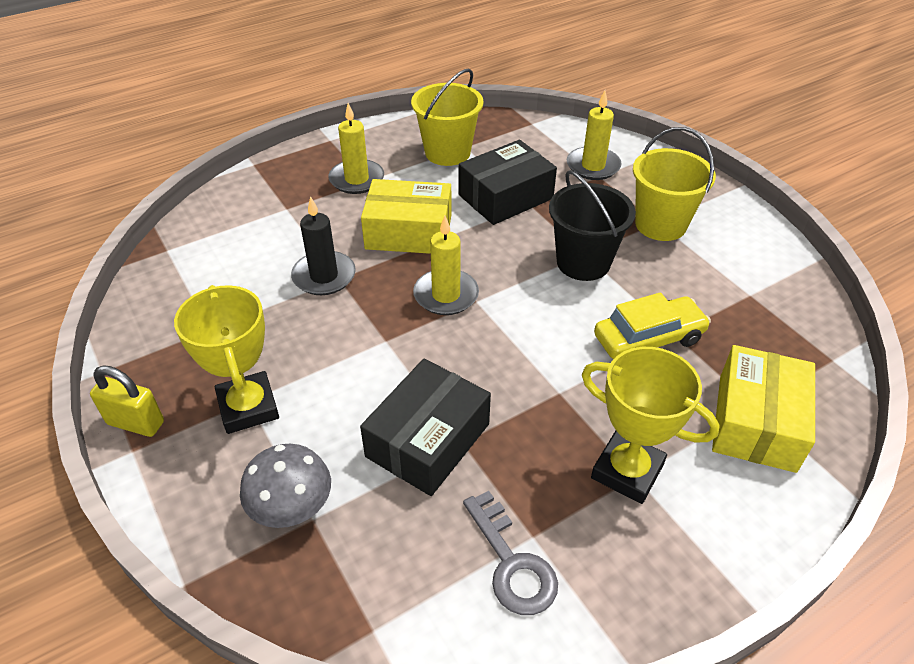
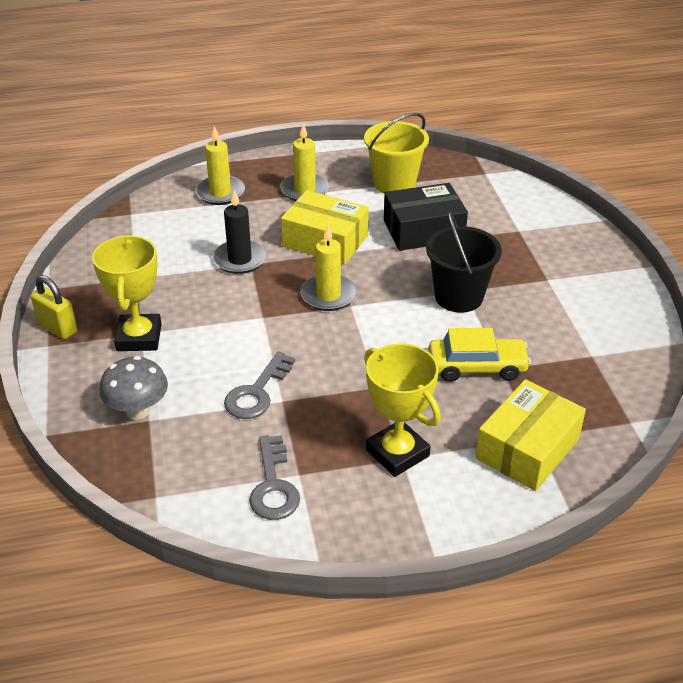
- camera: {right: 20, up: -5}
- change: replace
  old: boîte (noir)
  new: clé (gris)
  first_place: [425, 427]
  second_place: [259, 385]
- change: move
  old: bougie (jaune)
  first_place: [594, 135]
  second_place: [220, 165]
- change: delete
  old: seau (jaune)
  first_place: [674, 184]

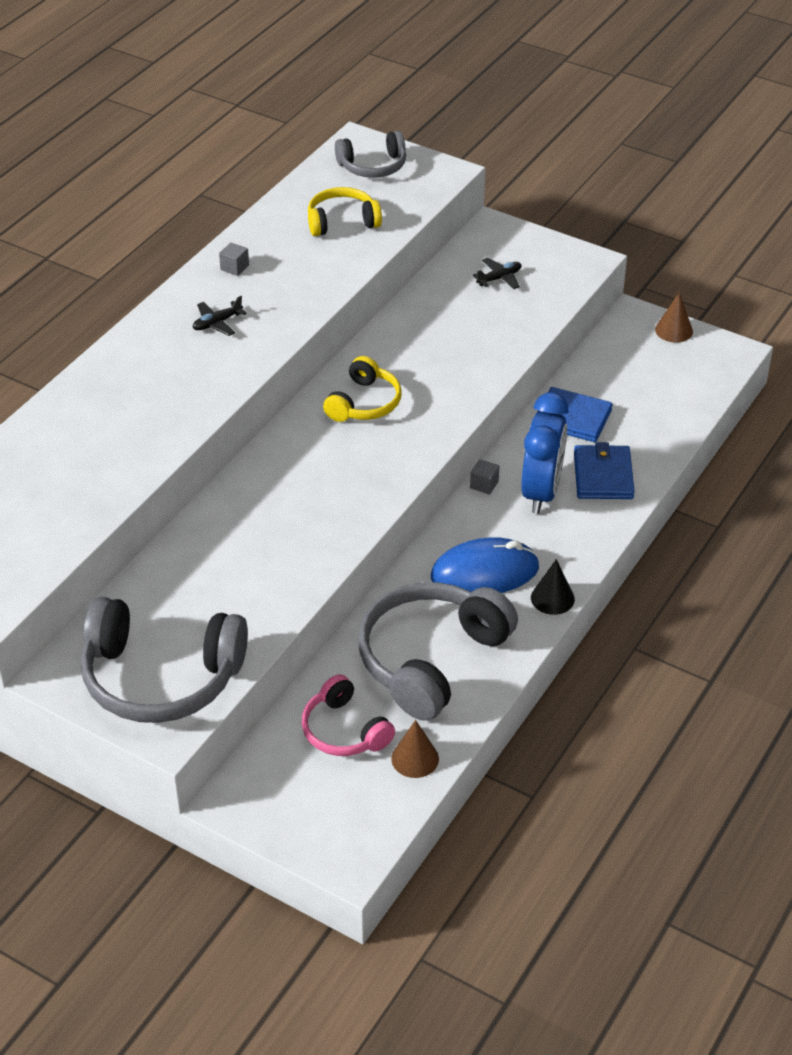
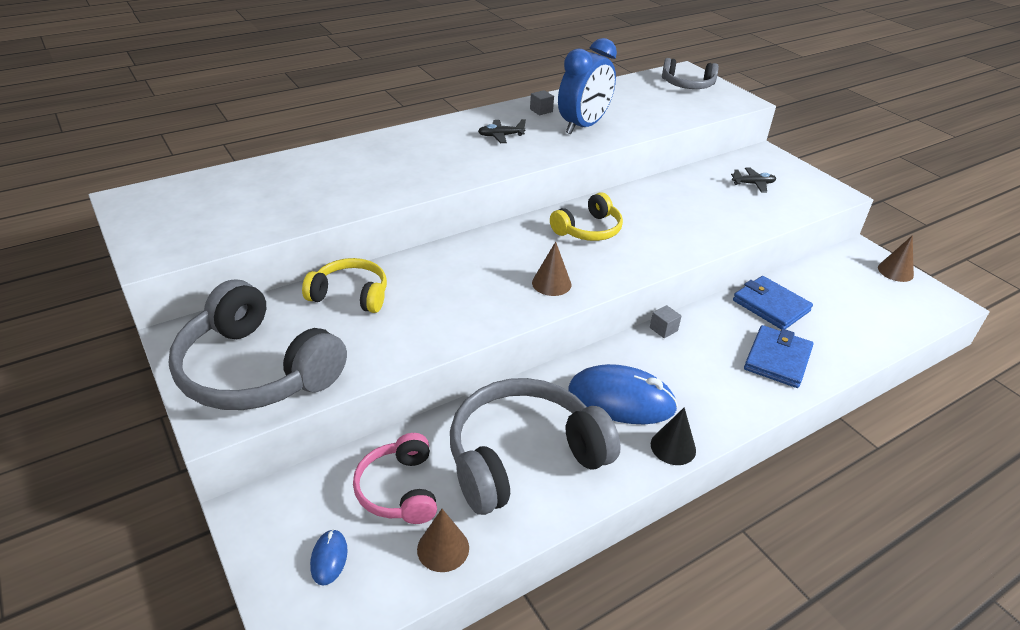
- camera: {right: 25, up: -5}
- change: move
  old: casque audio (jaune)
  first_place: [345, 211]
  second_place: [344, 285]
- change: move
  old: réveil (bleu)
  first_place: [545, 453]
  second_place: [587, 86]
- change: insert
  new: souris (bleu)
  second_place: [329, 557]
- change: insert
  new: cône (marron)
  second_place: [551, 269]

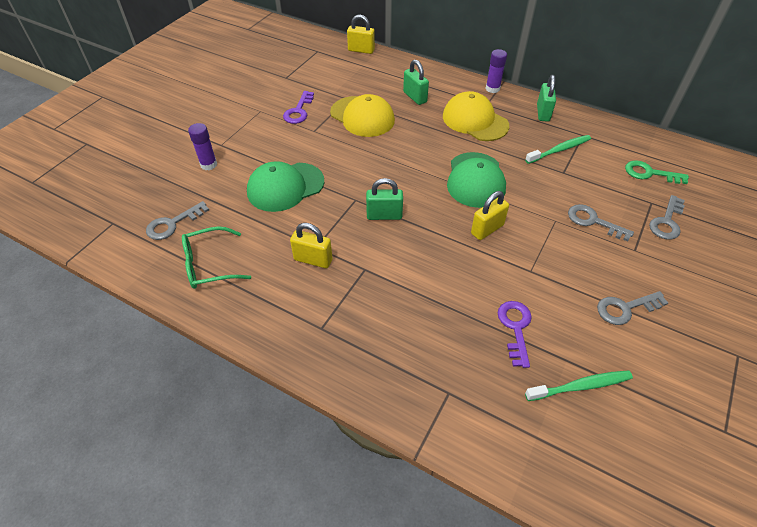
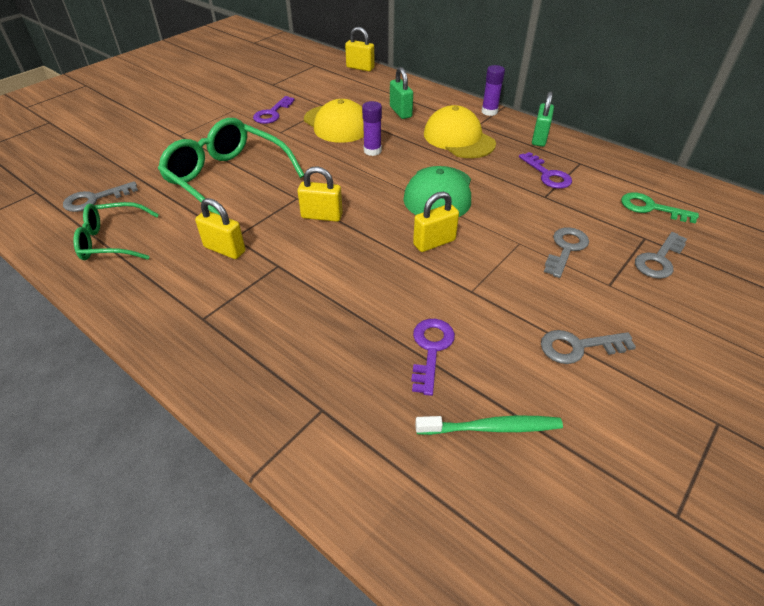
- camera: {right: 10, up: -5}
- change: move
  old: bâton de colle (violet)
  first_place: [202, 146]
  second_place: [372, 128]
- change: replace
  old: casquette (vert)
  new: lunettes (vert)
  first_place: [285, 186]
  second_place: [231, 166]
- change: recolor
  old: cadenas (vert)
  new: cadenas (jaune)
  first_place: [384, 199]
  second_place: [320, 194]
- change: replace
  old: brosse à dents (vert)
  new: clé (violet)
  first_place: [558, 149]
  second_place: [545, 170]
- change: rotate
  old: clé (gris)
  first_place: [601, 222]
  second_place: [566, 252]
  degrees: 75

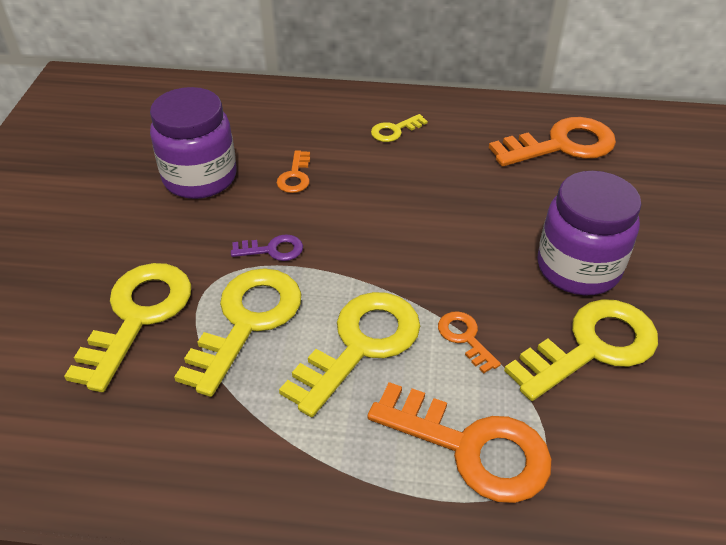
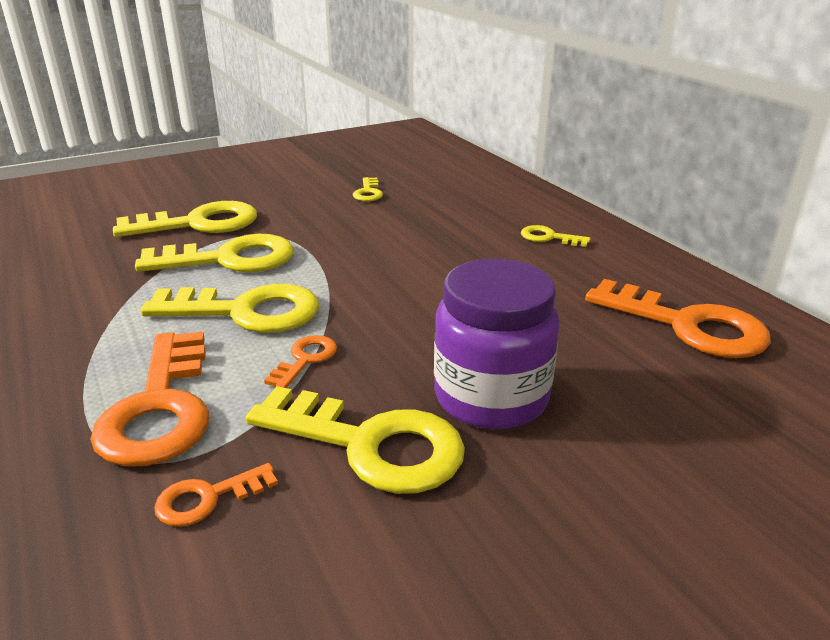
- camera: {right: 55, up: -15}
- change: replace
  old: bocal (violet)
  new: clé (jaune)
  first_place: [193, 143]
  second_place: [368, 189]
- change: delete
  old: clé (violet)
  first_place: [267, 247]
- change: move
  old: clé (orange)
  first_place: [293, 171]
  second_place: [216, 495]

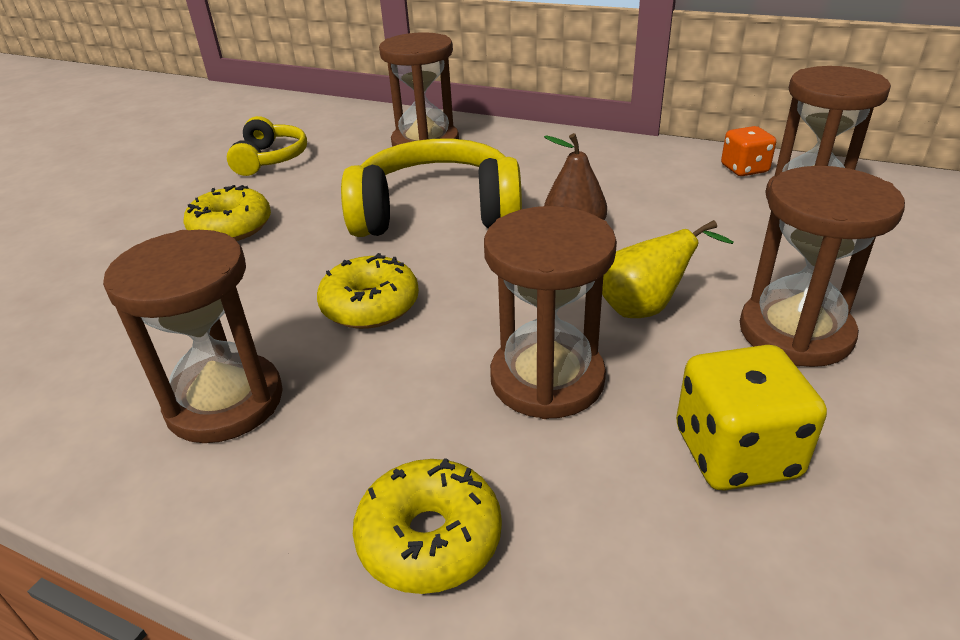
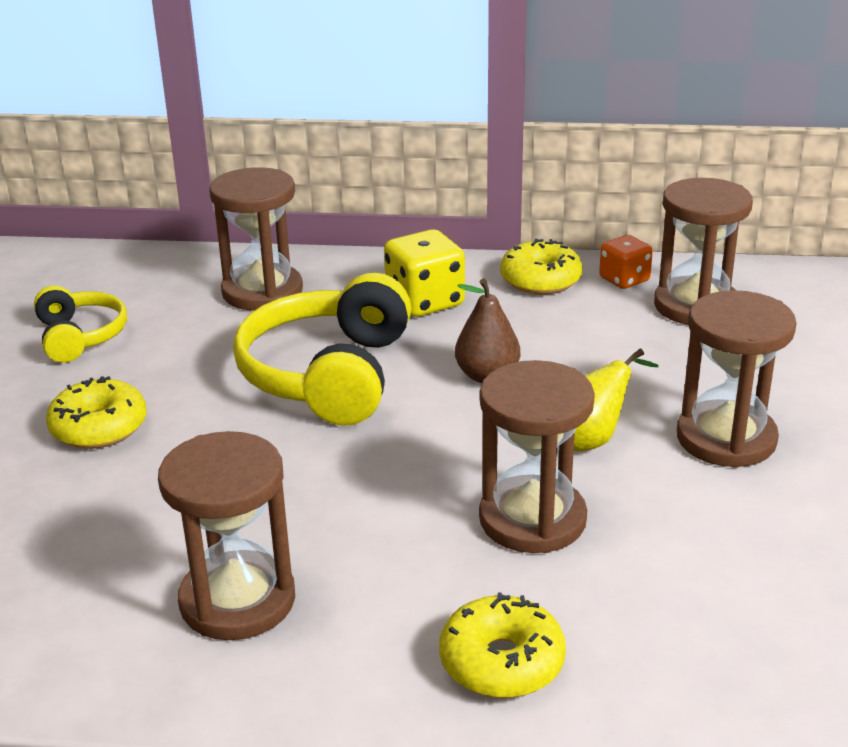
- camera: {right: -20, up: -5}
- change: move
  old: beignet (jaune)
  first_place: [368, 291]
  second_place: [541, 266]
- change: rotate
  old: casque audio (jaune)
  first_place: [431, 188]
  second_place: [322, 349]
  degrees: -60
- change: move
  old: dé (jaune)
  first_place: [751, 417]
  second_place: [424, 273]

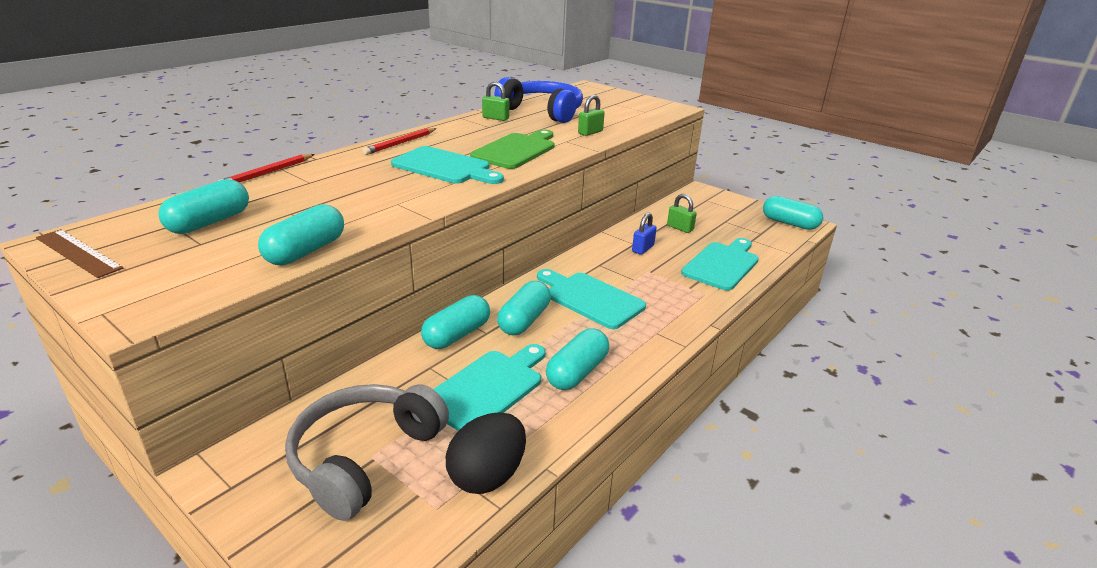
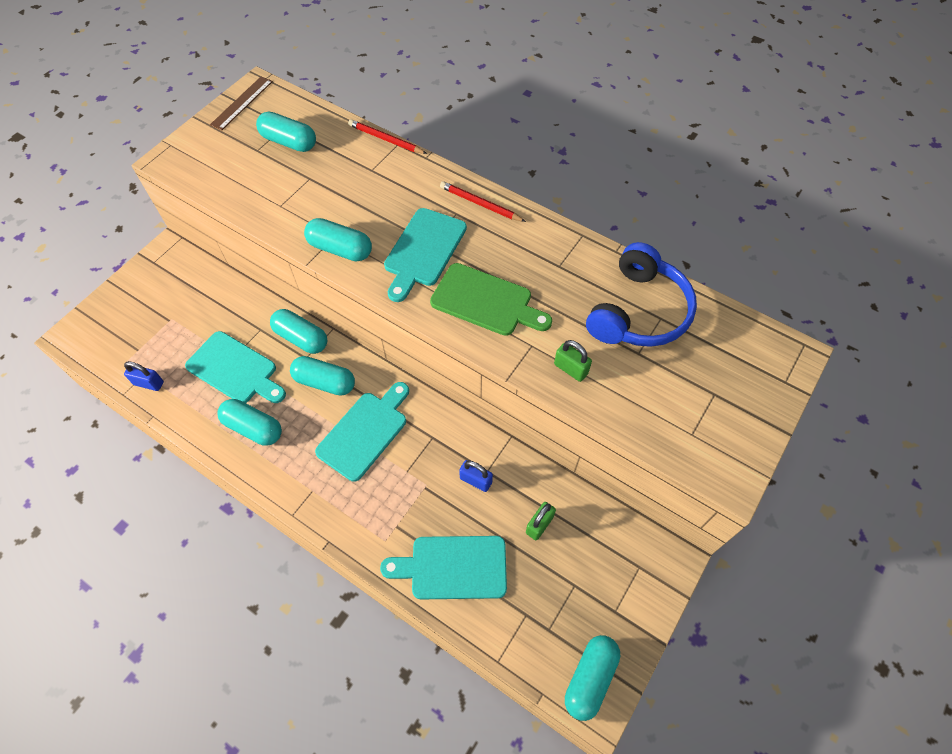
- camera: {right: 85, up: 30}
- change: move
  old: gélule (turquoise)
  first_place: [301, 234]
  second_place: [338, 240]
- change: delete
  old: casque audio (gris)
  first_place: [367, 452]
- change: replace
  old: œuf (noir)
  new: cadenas (bleu)
  first_place: [486, 453]
  second_place: [144, 376]
- change: delete
  old: cadenas (vert)
  first_place: [495, 101]
- change: rotate
  old: planche à découper (turquoise)
  first_place: [720, 264]
  second_place: [443, 567]
  degrees: 150

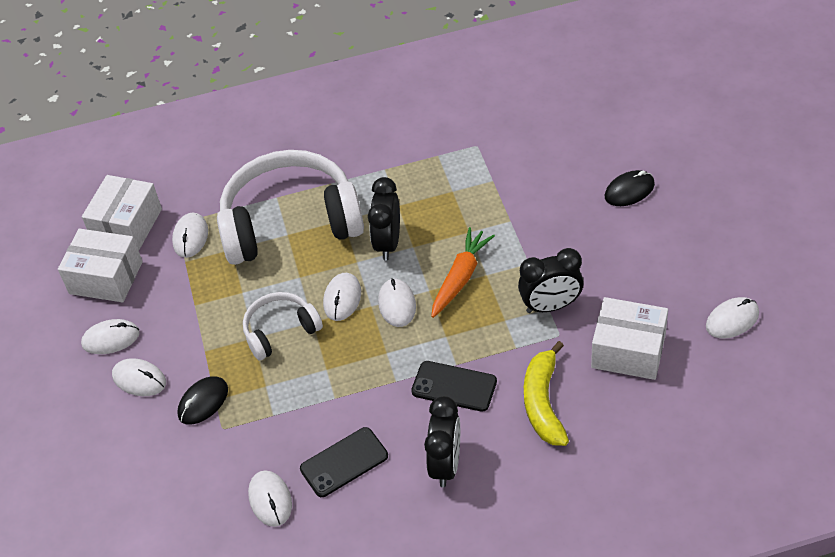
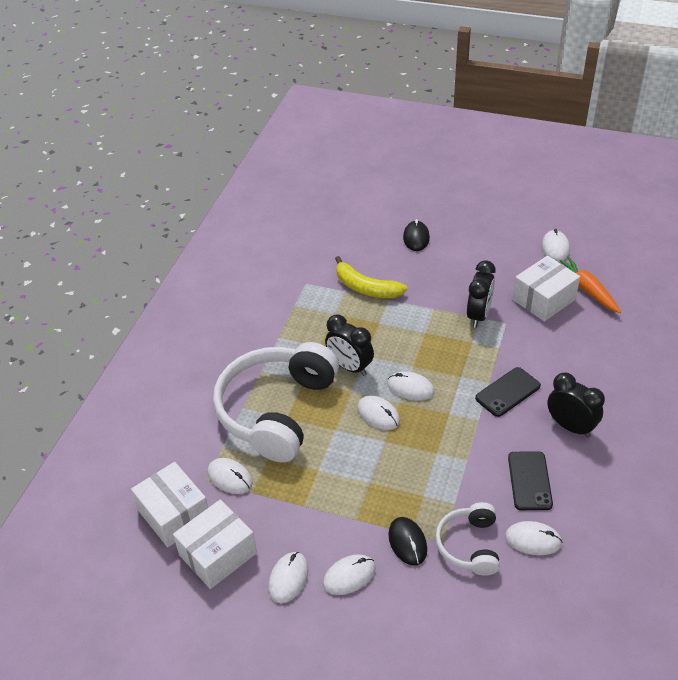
- camera: {right: -60, up: -5}
- change: move
  old: casque audio (blanc)
  first_place: [283, 326]
  second_place: [467, 539]
- change: move
  old: carotte (orange)
  first_place: [463, 272]
  second_place: [590, 284]
- change: move
  old: banane (jaune)
  first_place: [546, 393]
  second_place: [371, 277]

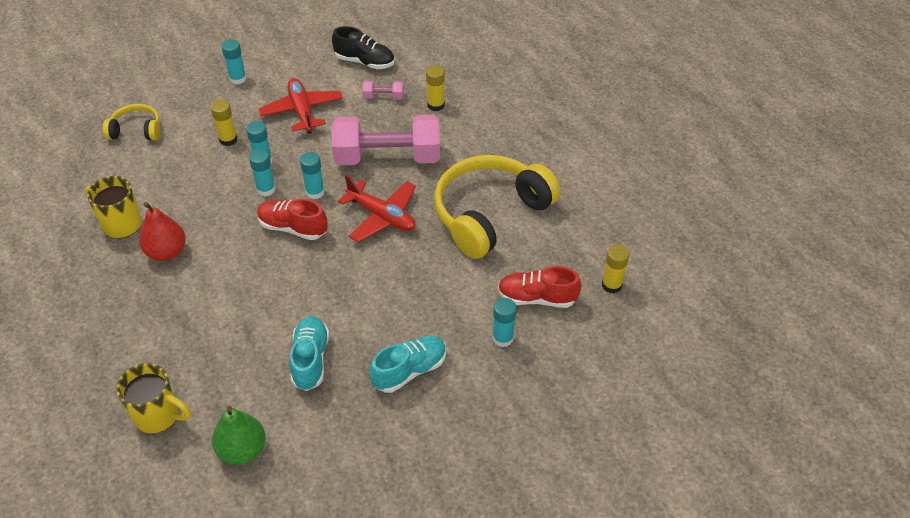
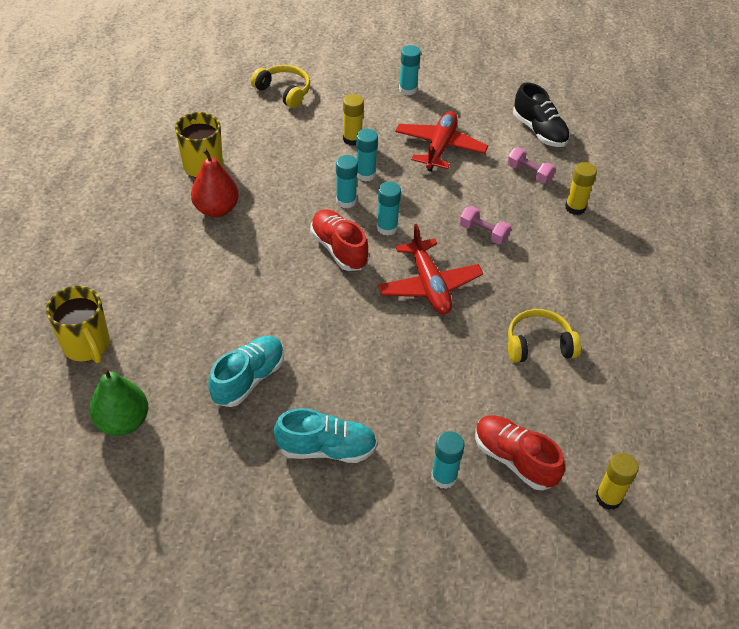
- camera: {right: 35, up: 0}
- change: resize
  old: haltère (rose)
  first_place: [386, 140]
  second_place: [485, 225]
  factor: 0.4
- change: resize
  old: casque audio (jaune)
  first_place: [497, 207]
  second_place: [544, 336]
  factor: 0.49

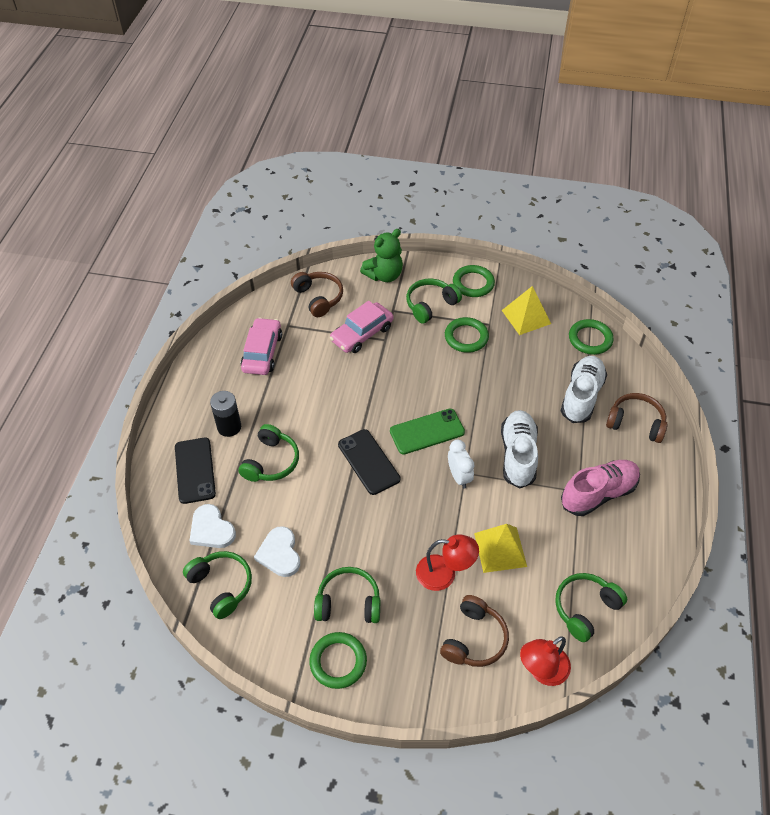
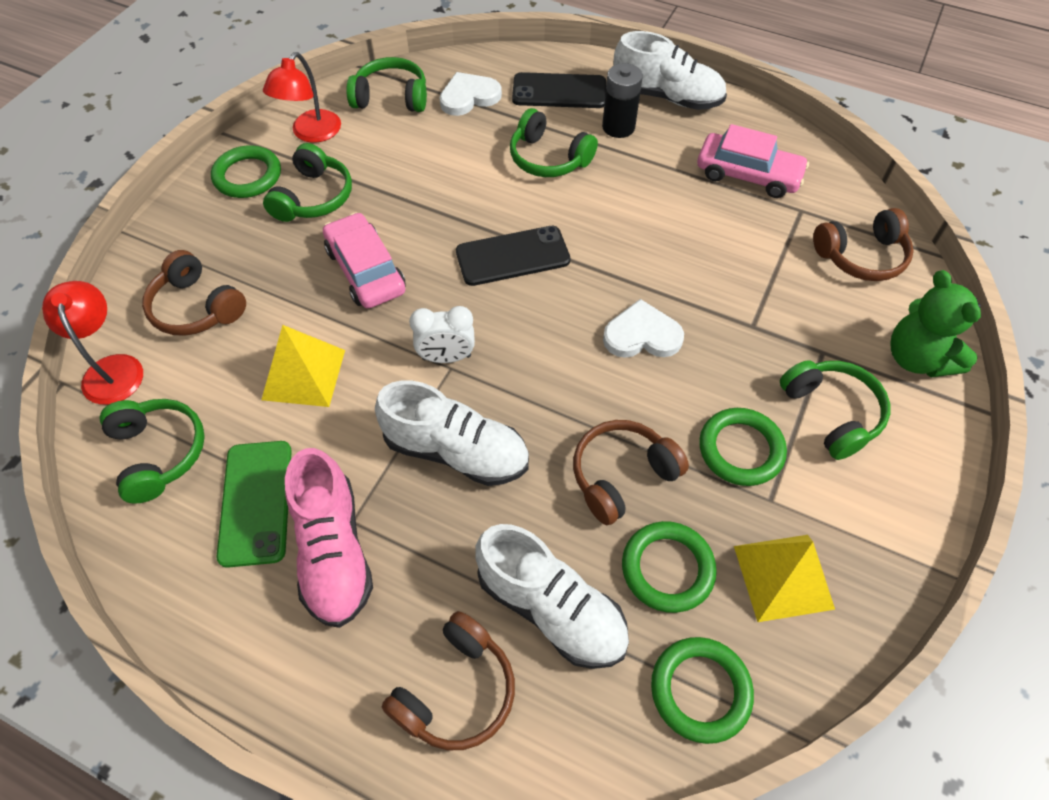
- camera: {right: 105, up: 5}
- change: rotate
  old: casque audio (vert)
  first_place: [217, 585]
  second_place: [386, 84]
  degrees: -150
- change: move
  old: cœur (blanc)
  first_place: [277, 551]
  second_place: [643, 328]
- change: move
  old: voiture (rose)
  first_place: [361, 327]
  second_place: [364, 260]
- change: move
  old: téléphone (vert)
  first_place: [427, 432]
  second_place: [254, 504]
- change: move
  old: lampe (rouge)
  first_place: [447, 563]
  second_place: [302, 97]
- change: move
  old: anneau (vert)
  first_place: [474, 281]
  second_place: [669, 567]
- change: insert
  new: casque audio (marron)
  second_place: [631, 472]
- change: insert
  new: chaussure (blanc)
  second_place: [670, 70]

